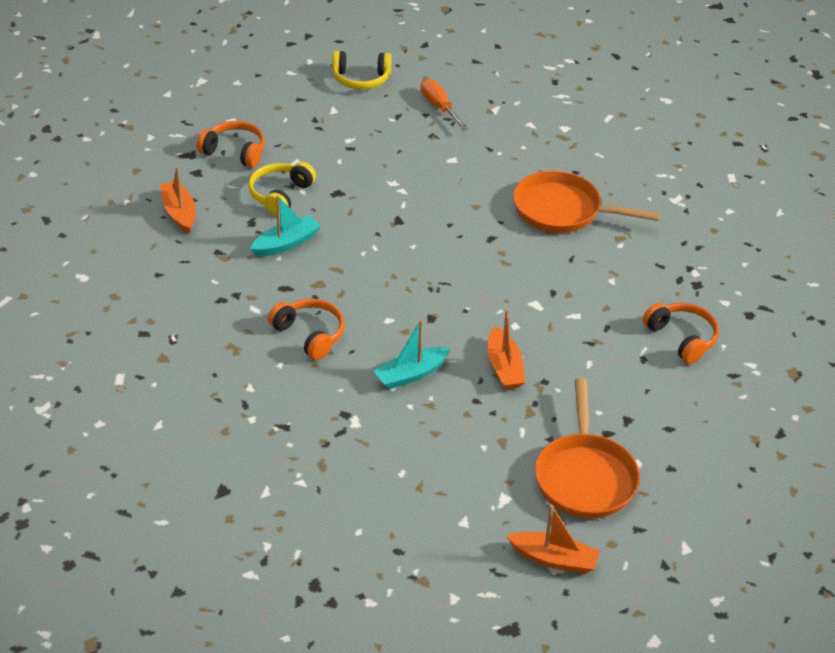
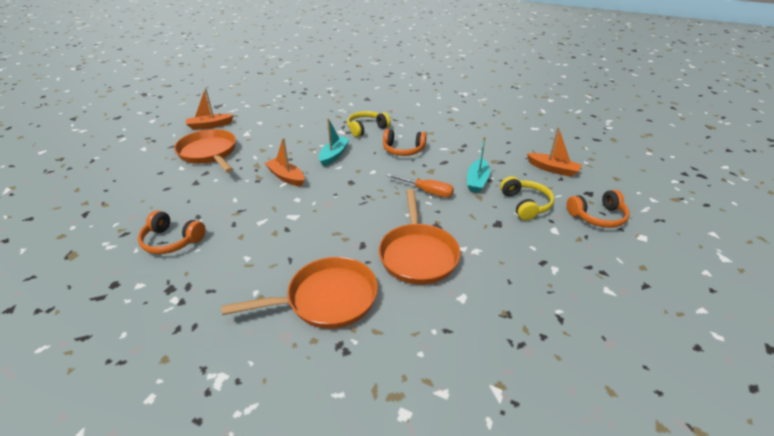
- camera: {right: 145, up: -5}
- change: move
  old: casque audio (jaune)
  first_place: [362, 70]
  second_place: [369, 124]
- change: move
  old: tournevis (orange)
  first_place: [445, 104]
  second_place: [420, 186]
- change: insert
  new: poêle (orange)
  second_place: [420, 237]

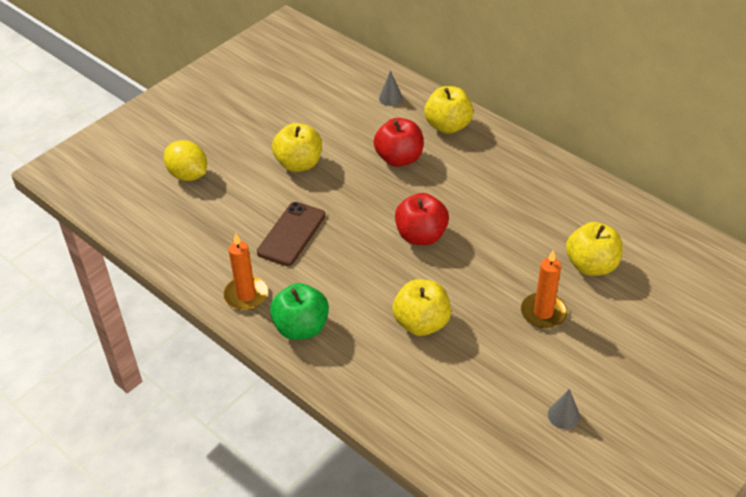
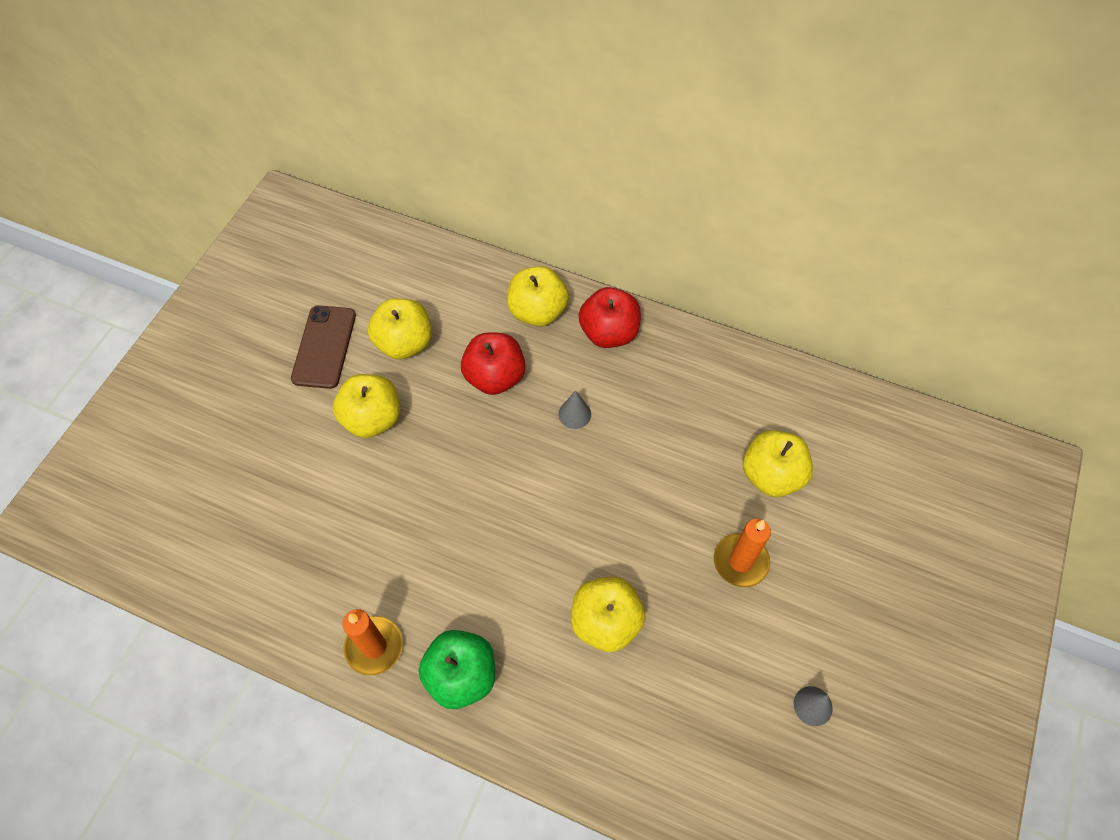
- camera: {right: -20, up: 15}
- change: delete
  old: citron (jaune)
  first_place: [185, 160]
- change: move
  old: téléphone (marron)
  first_place: [291, 234]
  second_place: [323, 347]
- change: move
  old: cône (gris)
  first_place: [391, 88]
  second_place: [574, 410]
- change: move
  old: pomme (rouge)
  first_place: [422, 219]
  second_place: [609, 317]
- change: insert
  new: pomme (jaune)
  second_place: [400, 329]

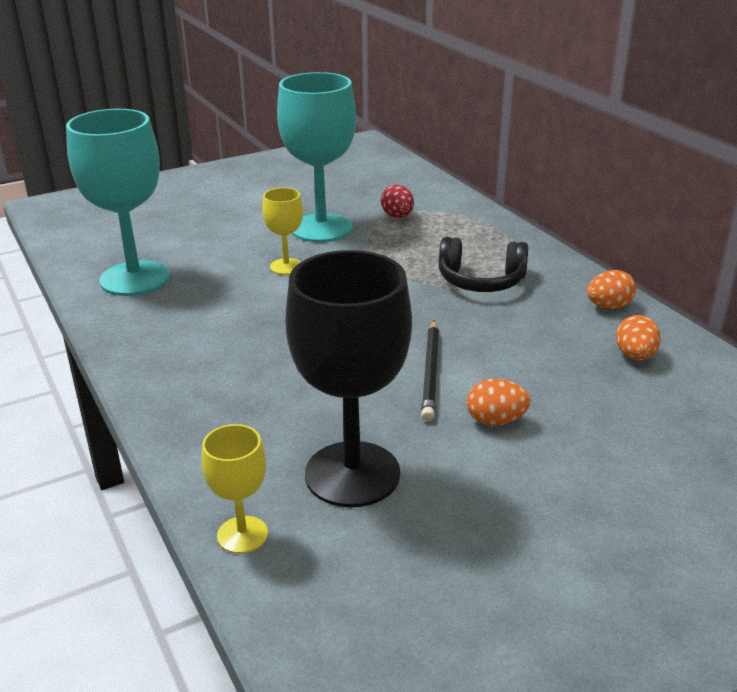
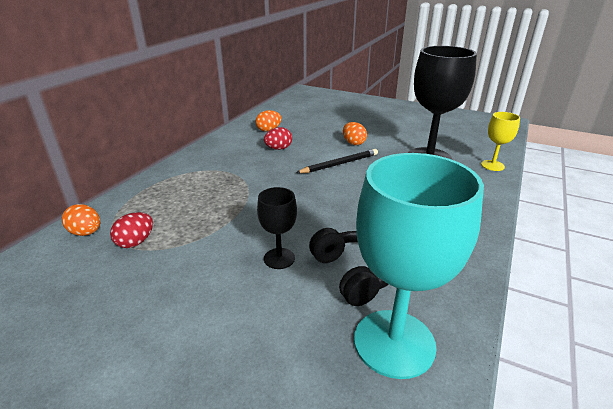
- camera: {right: -125, up: 0}
- change: recolor
  old: verre à pied (jaune)
  new: verre à pied (noir)
  first_place: [282, 231]
  second_place: [277, 228]
- change: delete
  old: verre à pied (turquoise)
  first_place: [316, 157]
- change: move
  old: casque audio (noir)
  first_place: [483, 264]
  second_place: [349, 267]
- change: move
  old: œuf (orange)
  first_place: [611, 289]
  second_place: [81, 220]
- change: insert
  new: œuf (rouge)
  second_place: [278, 138]

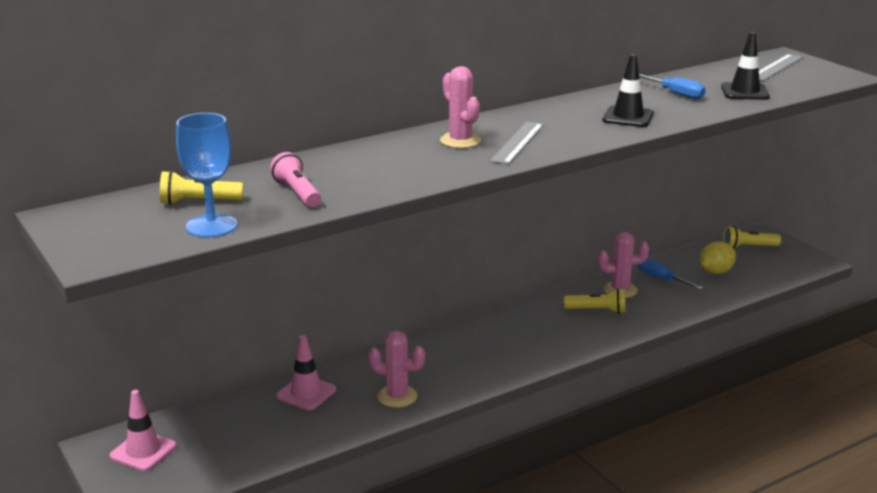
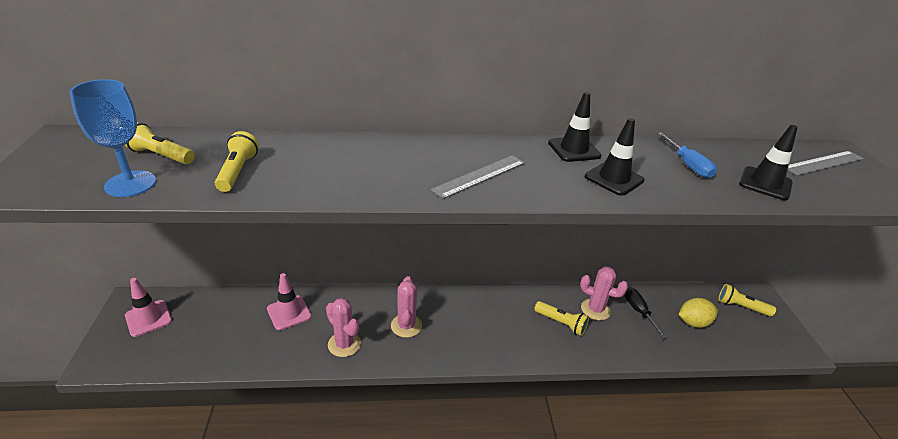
- camera: {right: 25, up: 10}
- change: recolor
  old: lampe de poche (rose)
  new: lampe de poche (jaune)
  first_place: [295, 179]
  second_place: [237, 161]
- change: move
  old: cactus (rose)
  first_place: [460, 107]
  second_place: [406, 307]
- change: recolor
  old: tournevis (bleu)
  new: tournevis (noir)
  first_place: [670, 274]
  second_place: [645, 313]
- change: insert
  new: cône de chantier (noir)
  second_place: [575, 127]

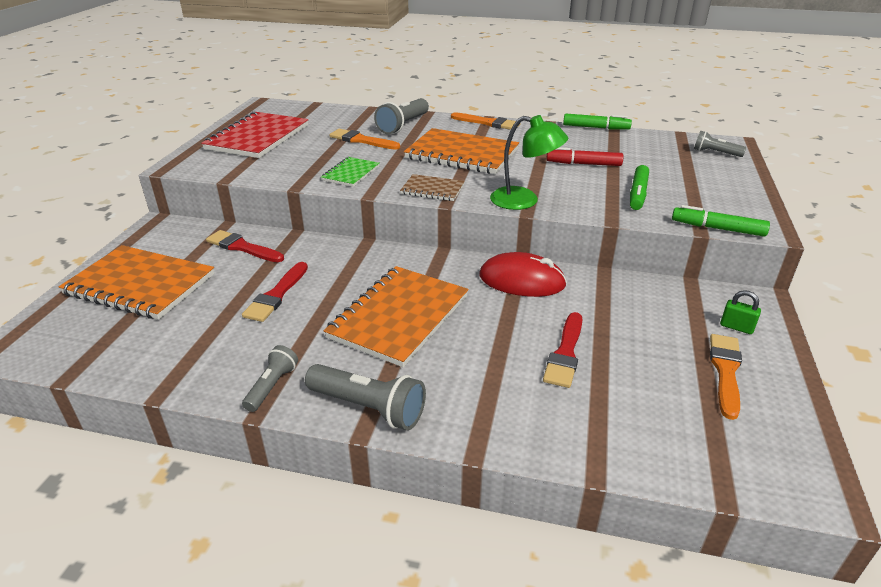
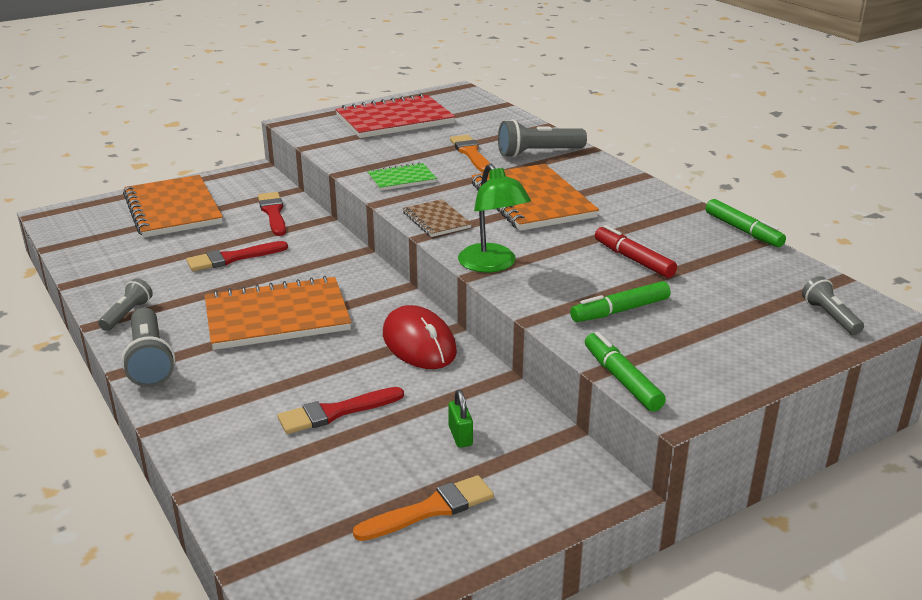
- camera: {right: 45, up: -5}
- change: rotate
  old: lampe de poche (gris)
  first_place: [270, 378]
  second_place: [125, 304]
  degrees: -45
- change: delete
  old: pinceau (orange)
  first_place: [486, 121]
- change: move
  old: cadenas (vert)
  first_place: [740, 312]
  second_place: [460, 419]

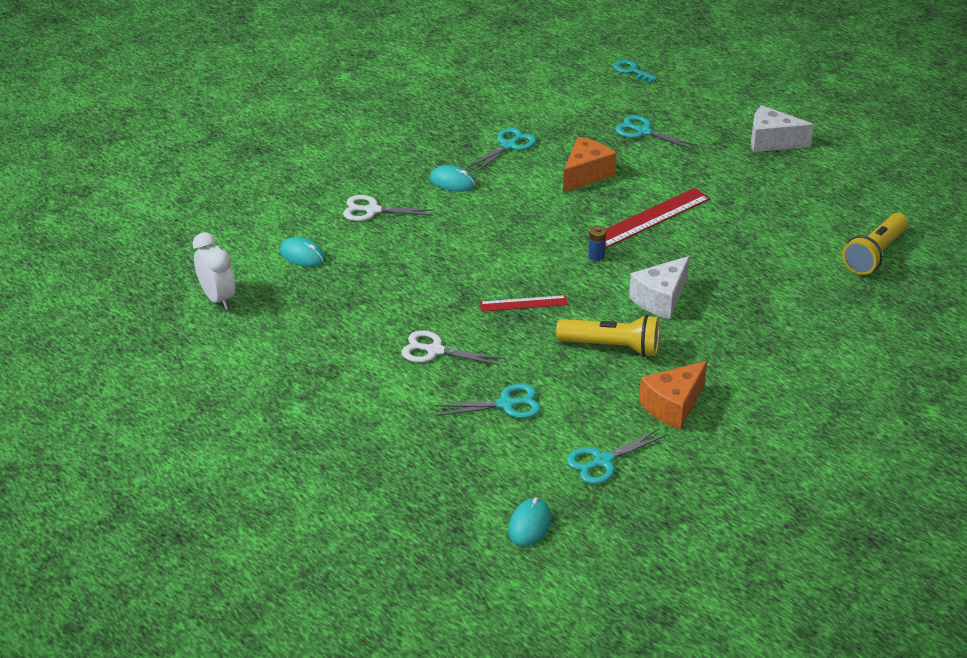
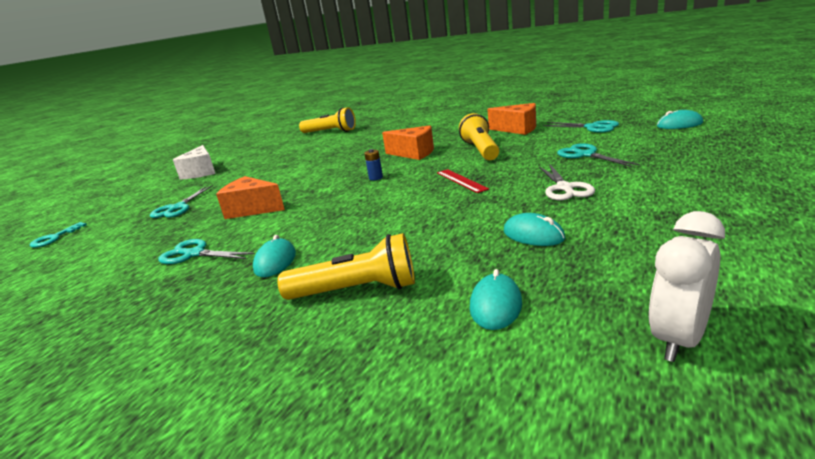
- camera: {right: -105, up: -15}
- change: replace
  old: ciseaux (blanc)
  new: lampe de poche (jaune)
  first_place: [389, 208]
  second_place: [346, 266]
- change: delete
  old: règle (rouge)
  first_place: [657, 218]
- change: recolor
  old: fromage (blanc)
  new: fromage (orange)
  first_place: [659, 287]
  second_place: [408, 142]
- change: insert
  new: souris (turquoise)
  second_place: [535, 229]

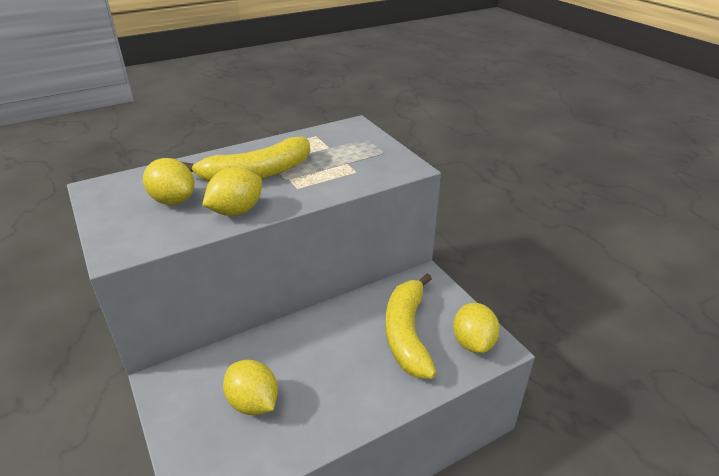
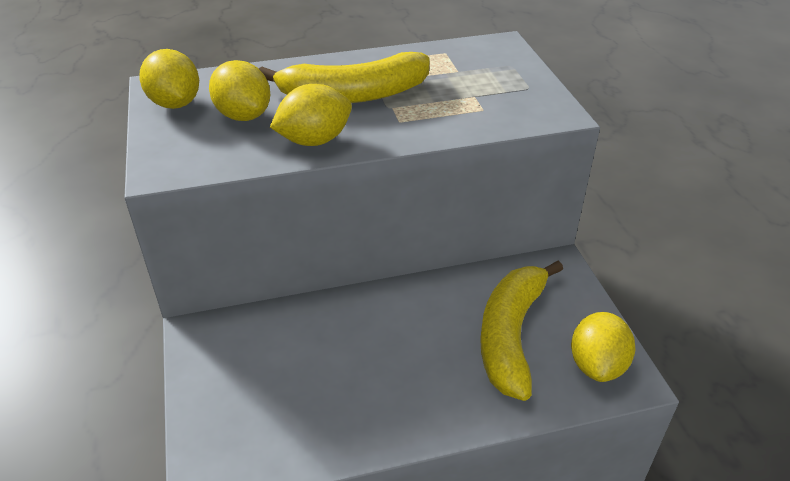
- camera: {right: 15, up: 5}
- change: move
  old: citron (jaune)
  first_place: [250, 387]
  second_place: [169, 79]

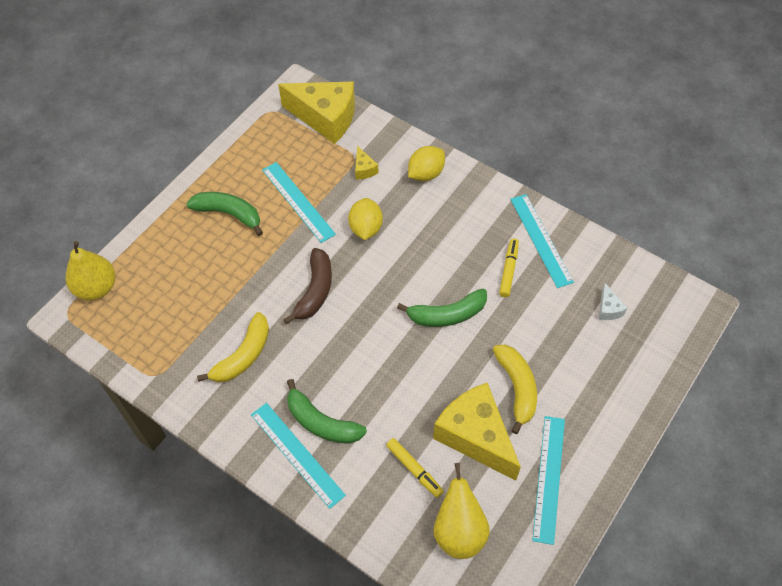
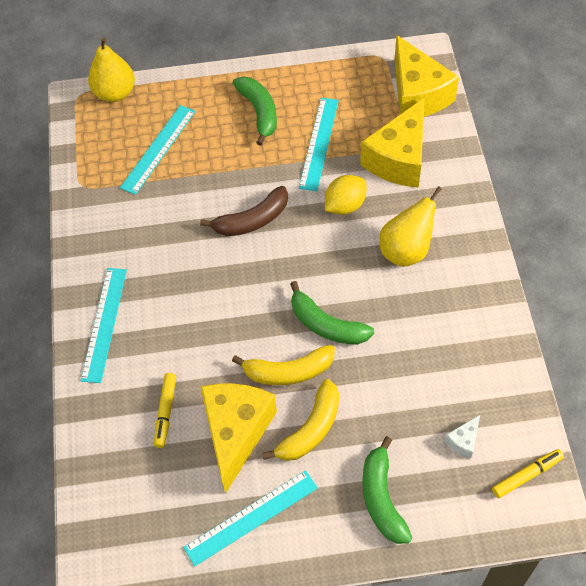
- camera: {right: 50, up: 0}
- change: move
  old: banane (jaune)
  first_place: [233, 347]
  second_place: [283, 365]
- change: move
  old: banane (vert)
  first_place: [327, 411]
  second_place: [387, 490]
- change: resize
  old: fromage (jaune)
  first_place: [366, 162]
  second_place: [392, 142]
  factor: 2.41
- change: delete
  old: citron (jaune)
  first_place: [426, 163]
- change: move
  old: poire (jaune)
  first_place: [462, 511]
  second_place: [411, 226]
- change: move
  old: feutre (jaune)
  first_place: [509, 267]
  second_place: [528, 473]
- change: move
  old: règle (turquoise)
  first_place: [542, 241]
  second_place: [158, 150]

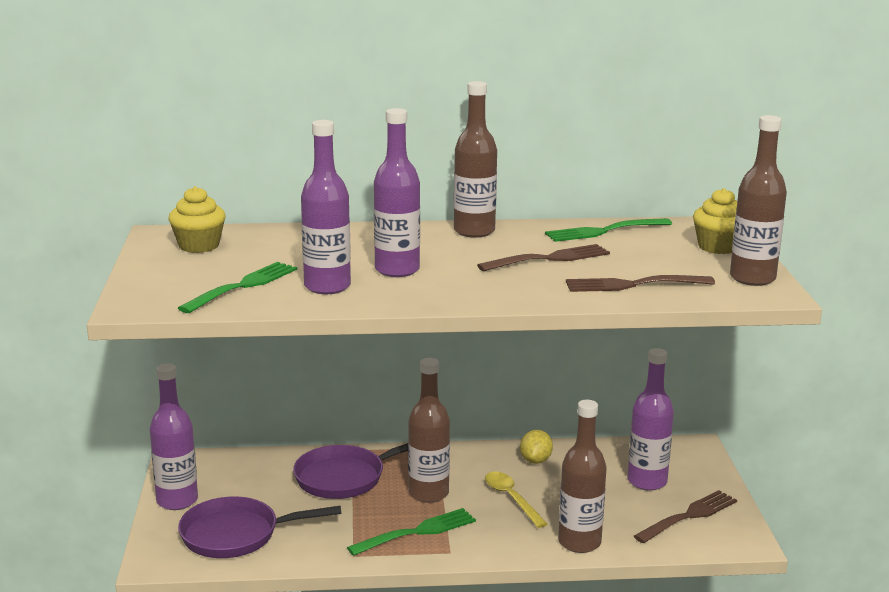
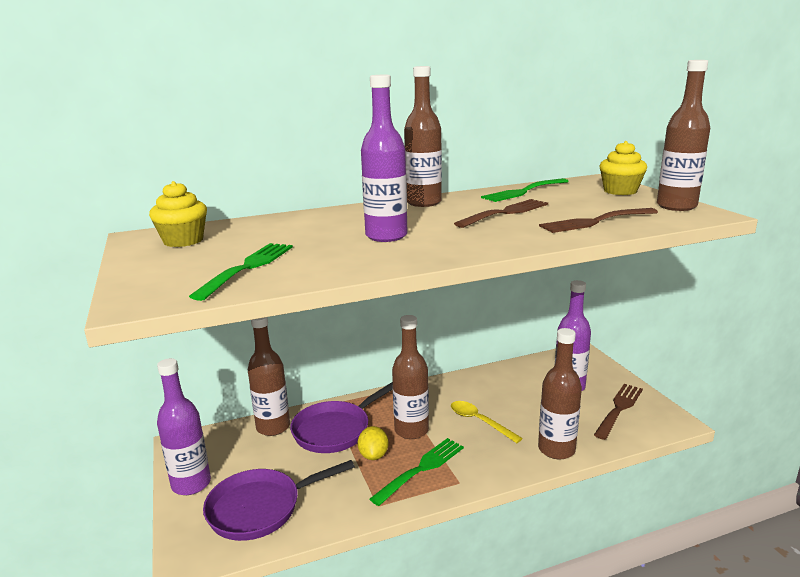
- camera: {right: -15, up: 0}
- change: delete
  old: bouteille (violet)
  first_place: [326, 207]
- change: move
  old: citron (jaune)
  first_place: [536, 447]
  second_place: [373, 443]
- change: insert
  new: bouteille (marron)
  second_place: [269, 376]

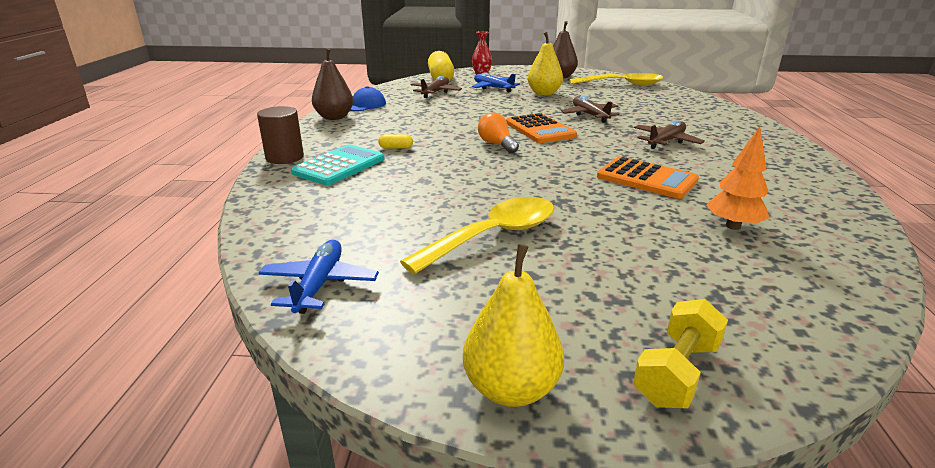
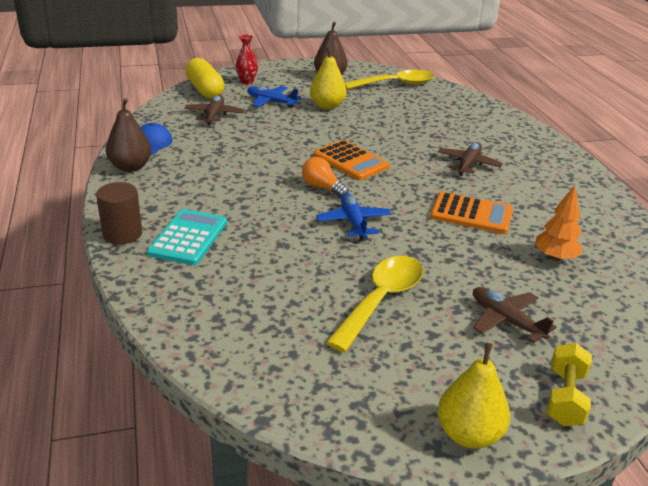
- camera: {right: -20, up: 5}
- change: move
  old: avion (bleu)
  first_place: [319, 277]
  second_place: [353, 216]
- change: delete
  old: gélule (jaune)
  first_place: [395, 141]
- change: move
  old: avion (marron)
  first_place: [590, 109]
  second_place: [515, 315]

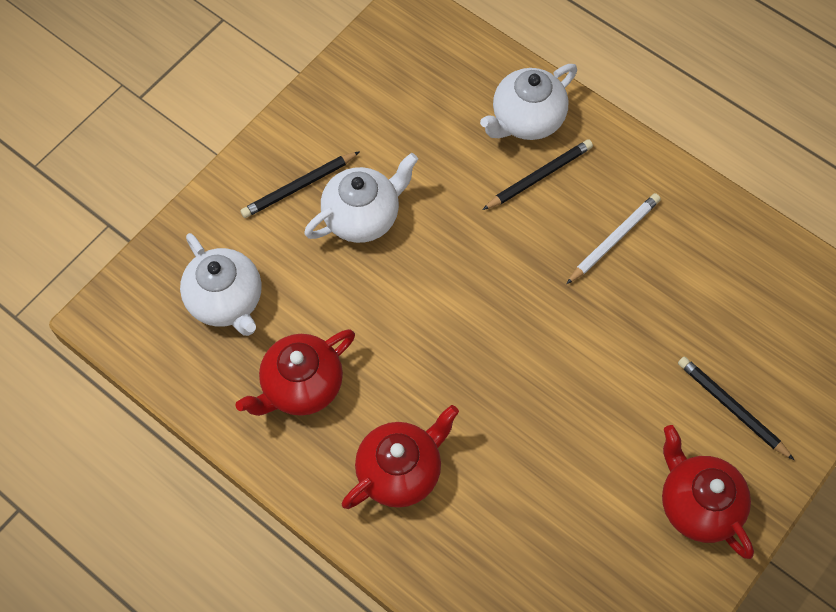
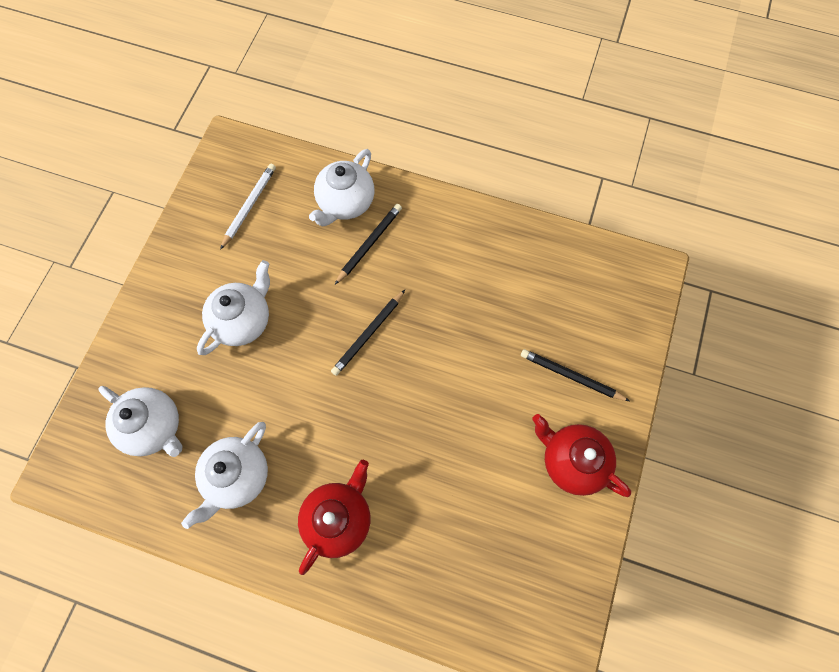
- camera: {right: -20, up: 5}
- change: recolor
  old: théière (rouge)
  new: théière (blanc)
  first_place: [295, 372]
  second_place: [224, 475]
- change: move
  old: crayon (noir)
  first_place: [300, 184]
  second_place: [368, 333]
- change: move
  old: crayon (blanc)
  first_place: [613, 238]
  second_place: [248, 207]

